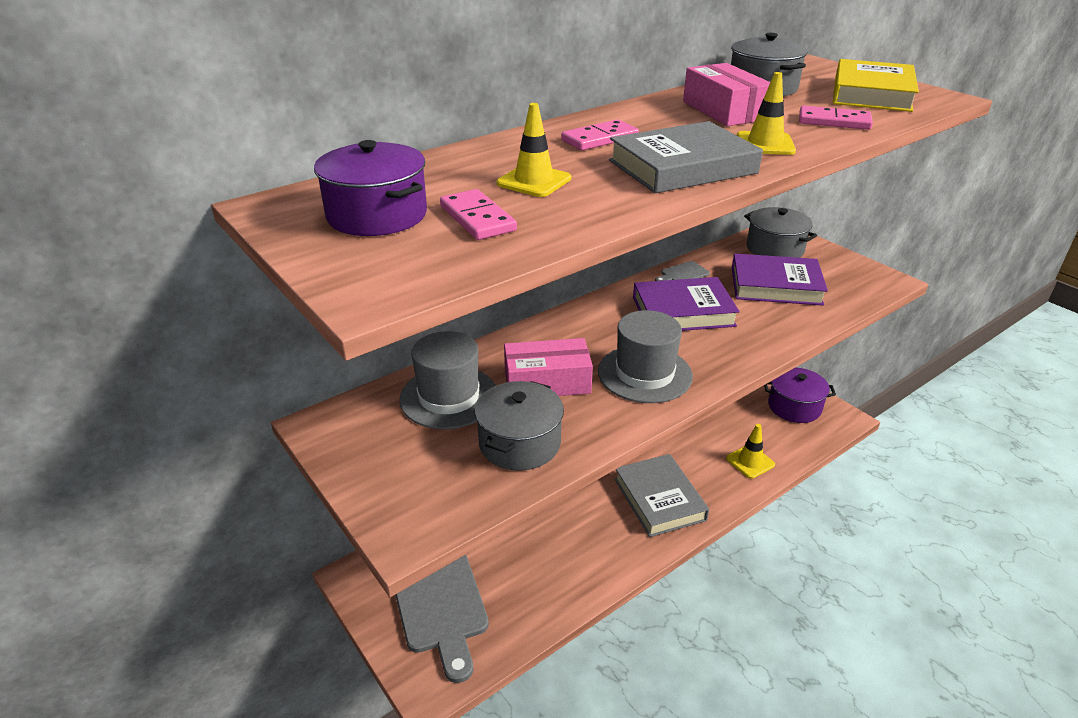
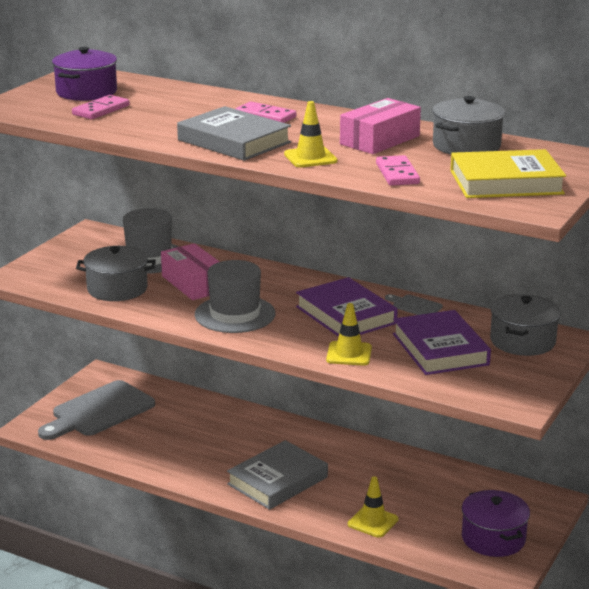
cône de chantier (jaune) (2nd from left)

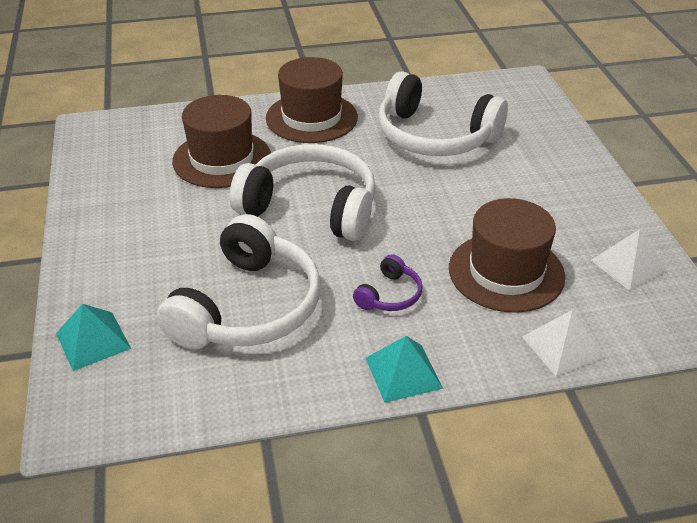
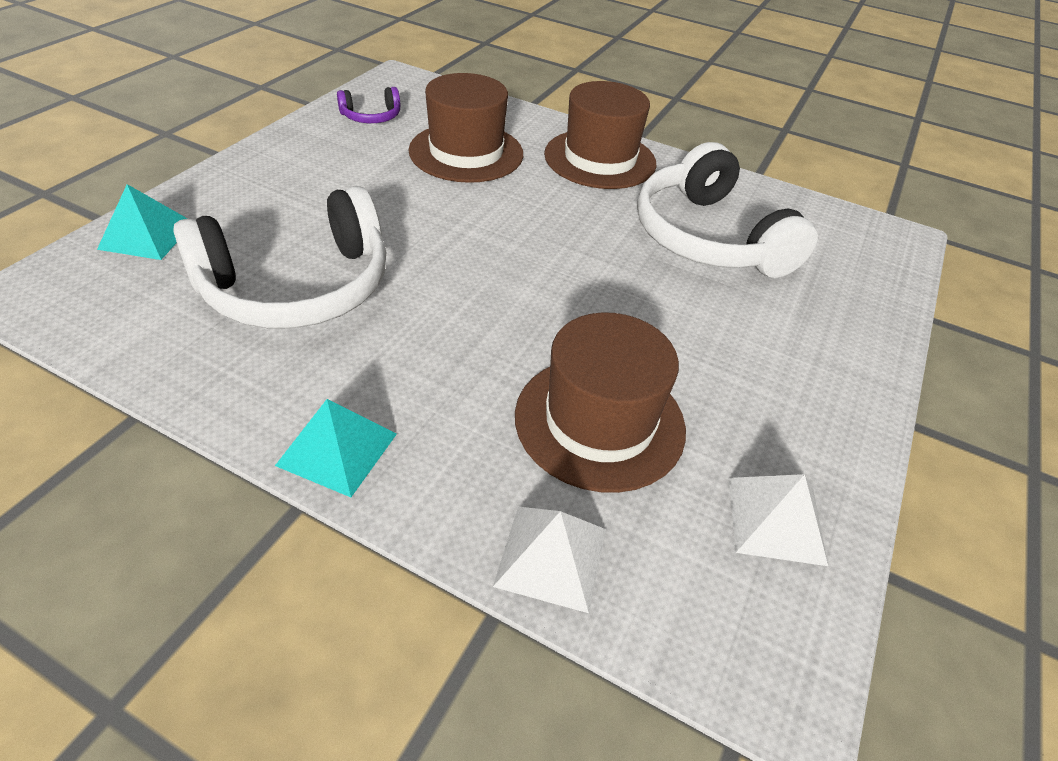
casque audio (blanc) (2nd from left in the first image)
casque audio (violet)

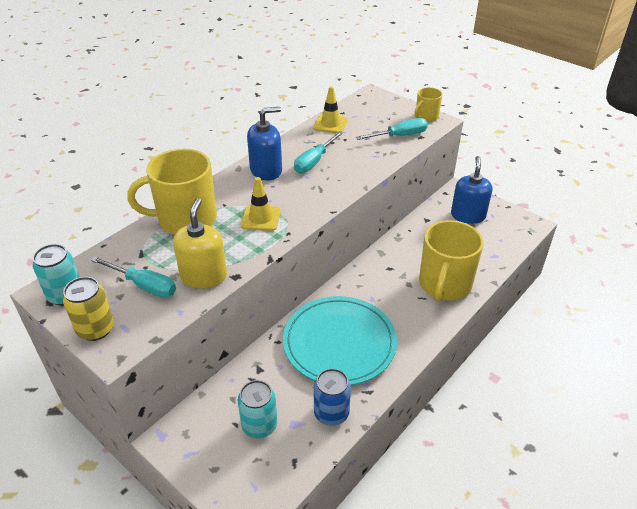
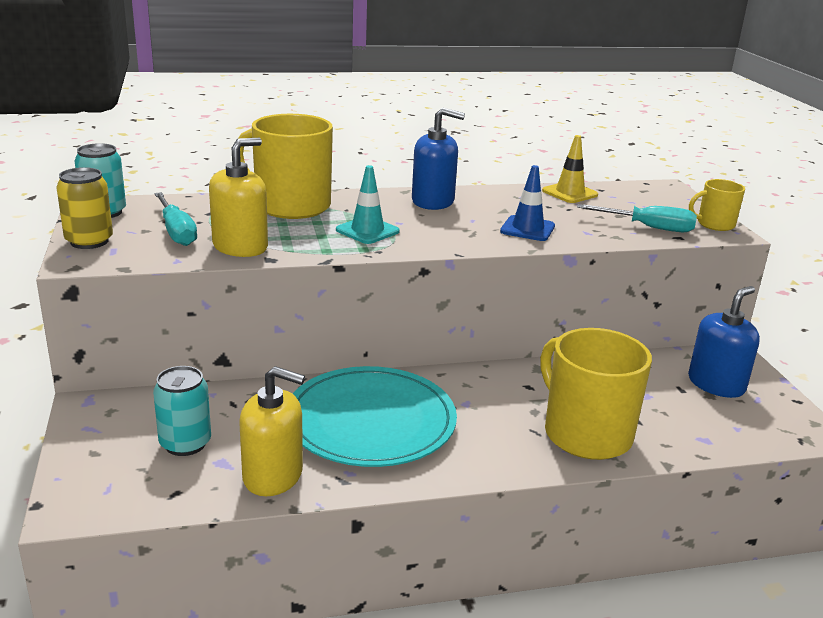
tournevis (turquoise) (2nd from left in the first image)
cône de chantier (turquoise)
tasse (jaune) (2nd from left)
distributeur de savon (jaune) (2nd from left)
cône de chantier (bleu)

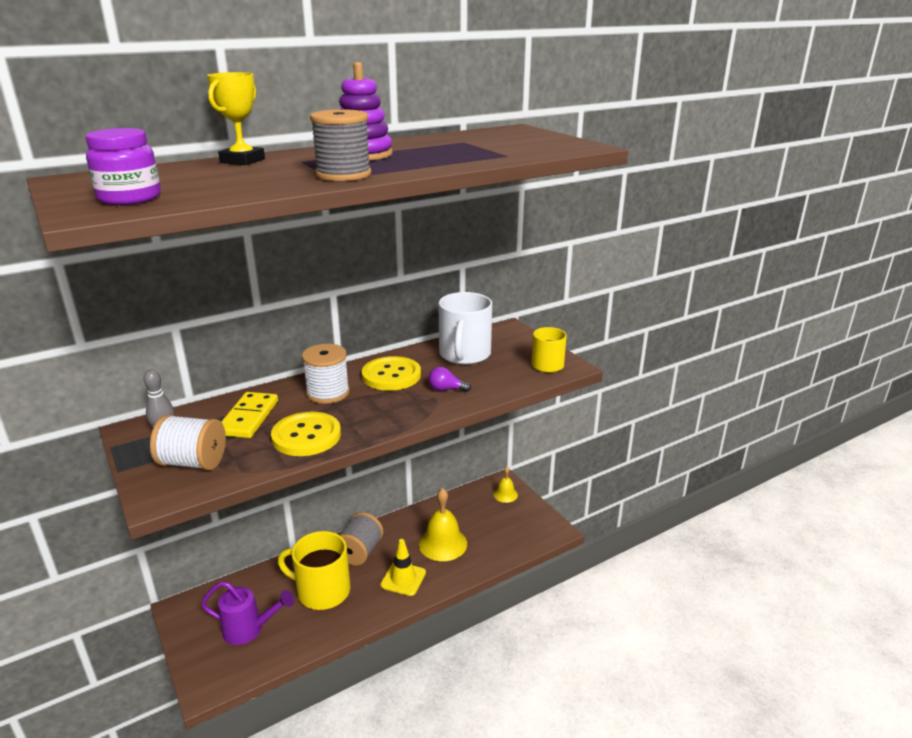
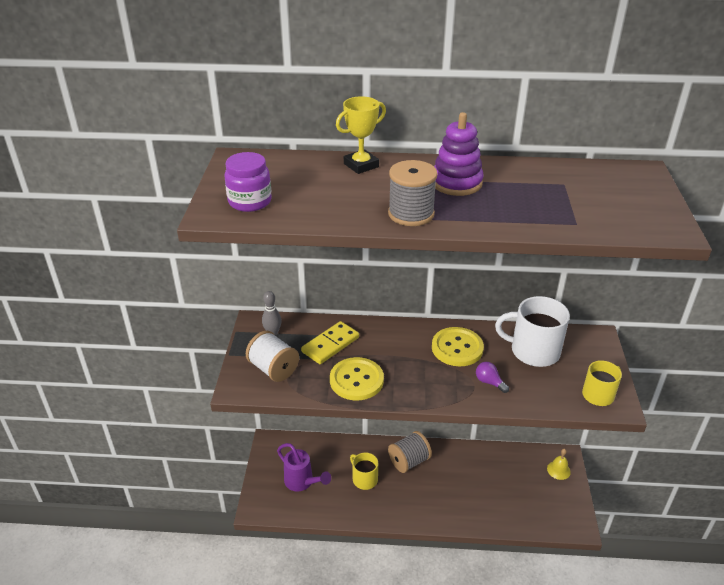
tasse (blanc)
bobine (blanc) (2nd from left in the first image)
cloche (jaune) (1st from left in the first image)
tasse (jaune) (1st from left)
cône de chantier (jaune)

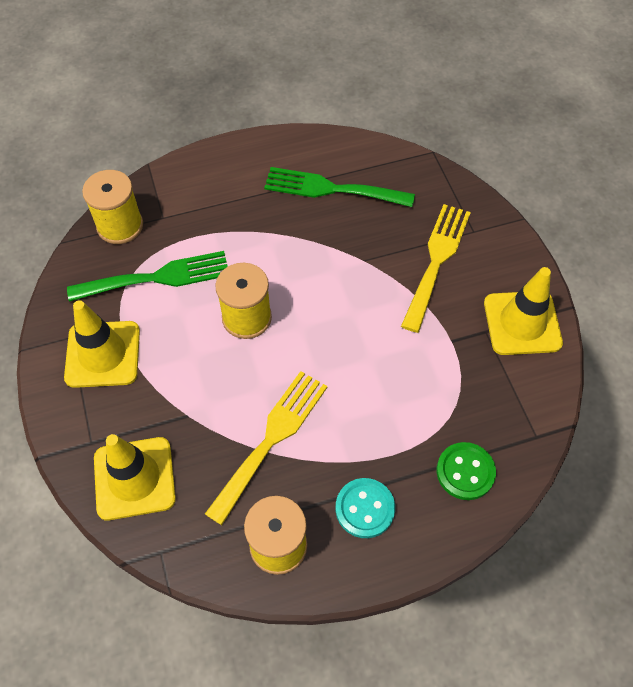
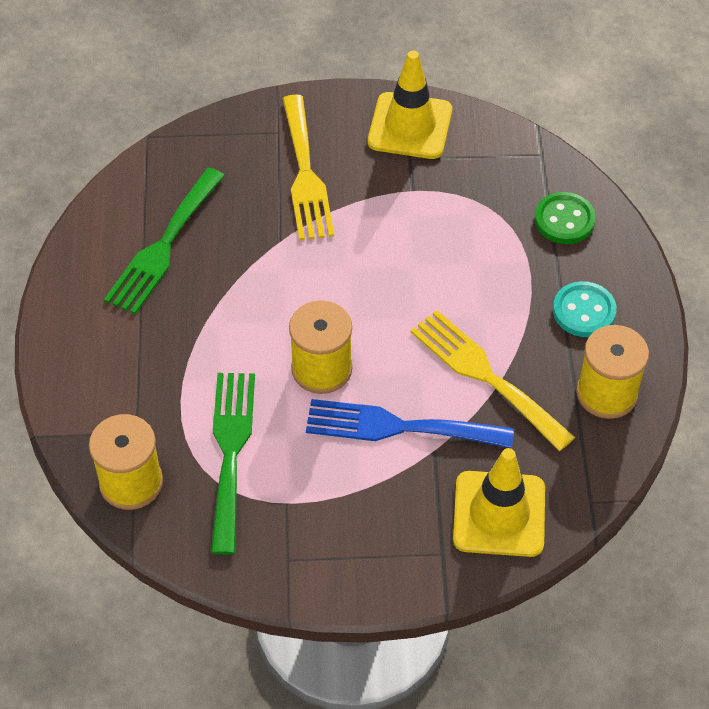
fourchette (jaune) (1st from left)
cône de chantier (jaune) (1st from left in the first image)
fourchette (bleu)

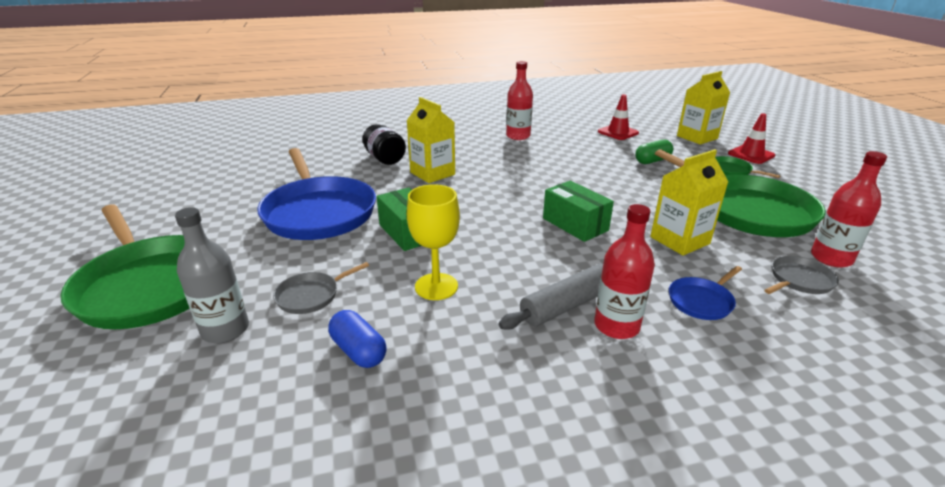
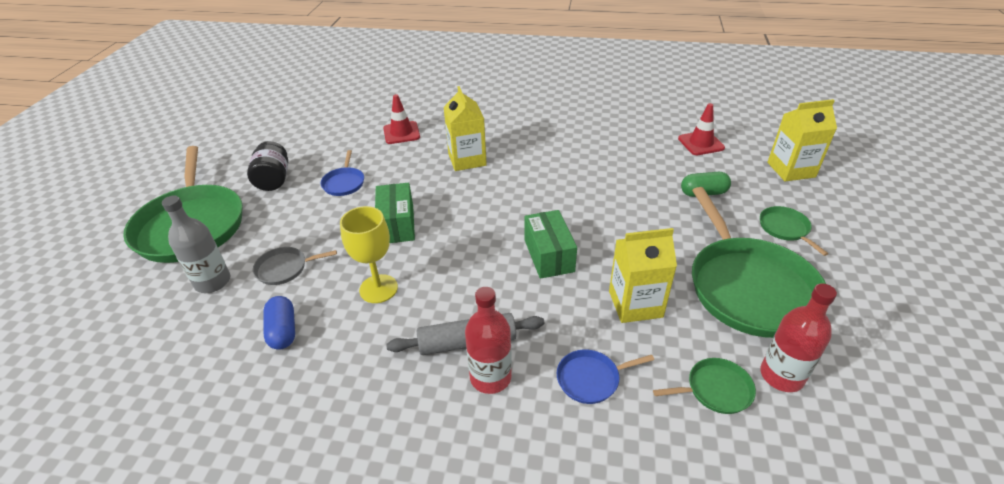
bouteille (rouge) (1st from left in the first image)
cône de chantier (rouge) (1st from left)
bocal (noir)
poêle (bleu) (1st from left)
poêle (vert) (2nd from left)

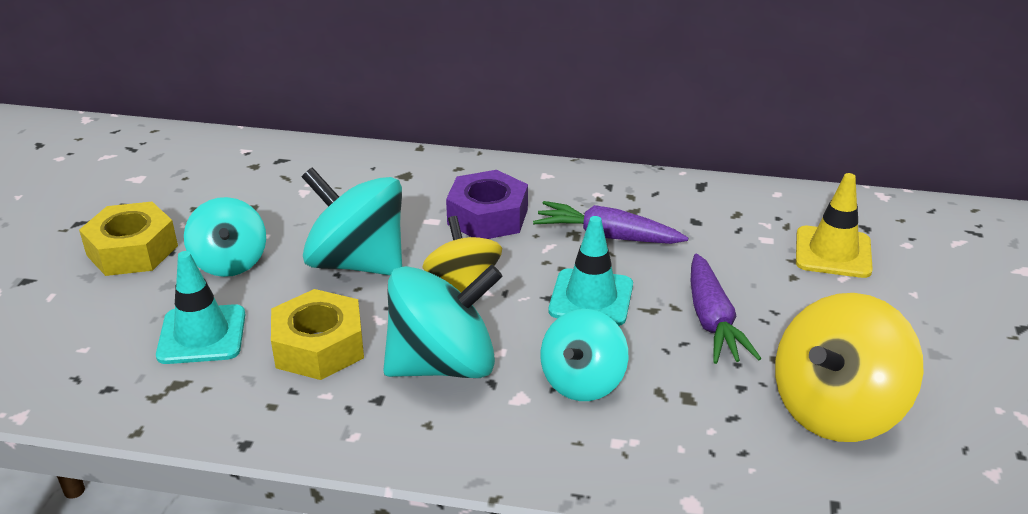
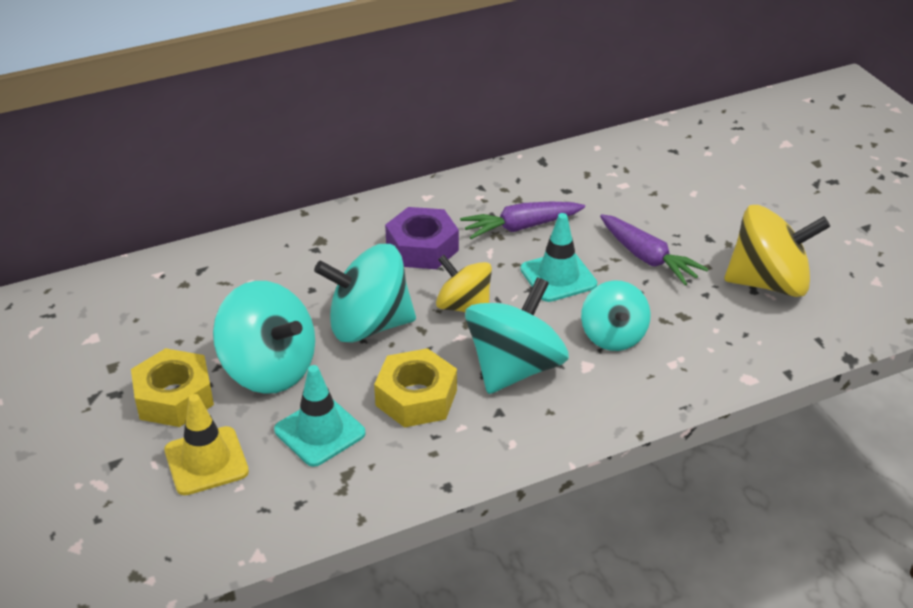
cône de chantier (jaune)
toupie (turquoise) (1st from left)
toupie (jaune) (2nd from left)

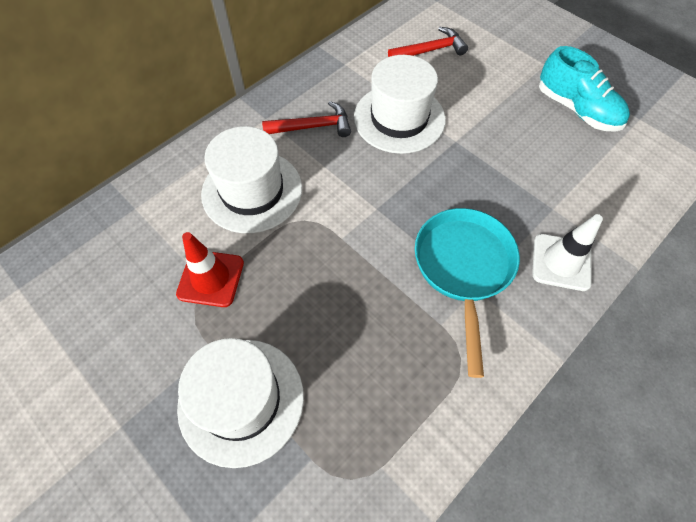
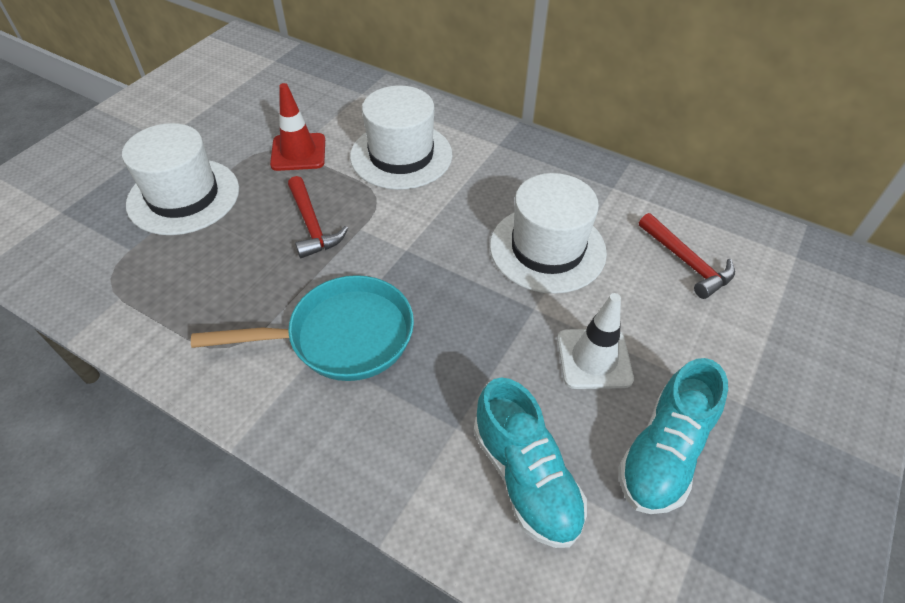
marteau (rouge) (1st from left)
cône de chantier (blanc)
chaussure (turquoise) (1st from left)

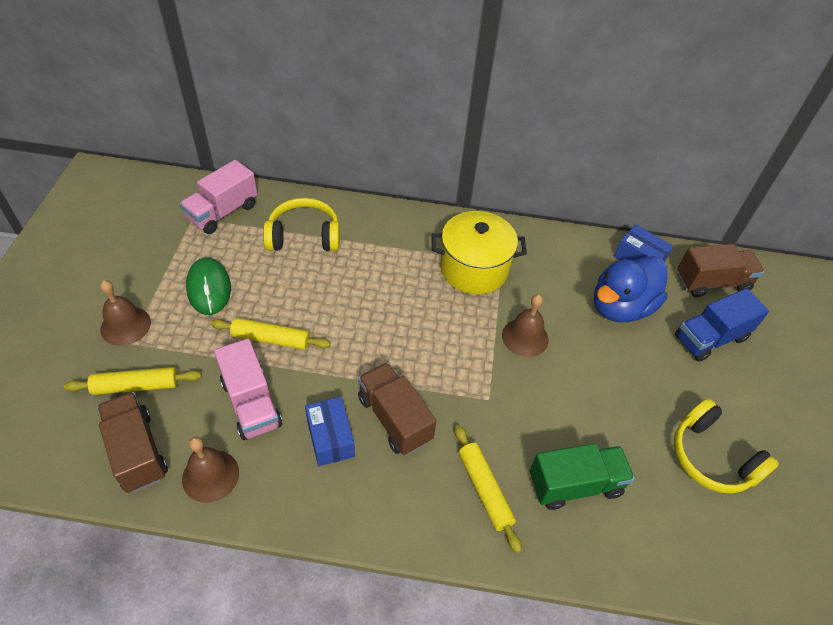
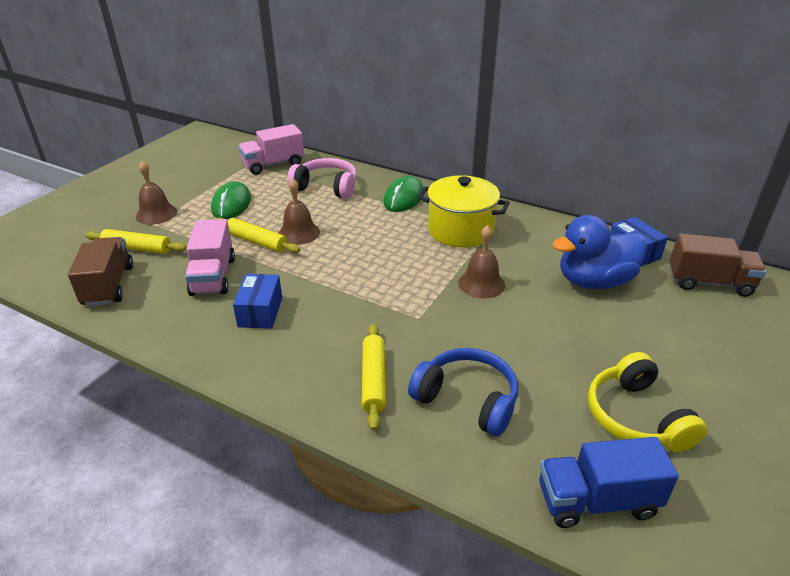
casque audio (rose)
camion (bleu)
camion (marron) (2nd from left in the first image)
cloche (marron) (2nd from left)
casque audio (bleu)
souris (vert) (2nd from left)

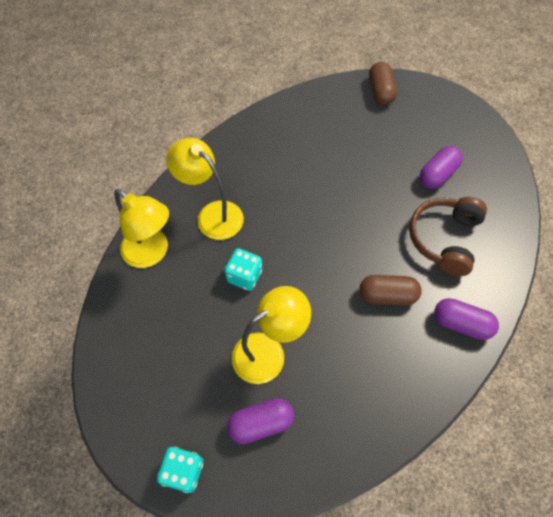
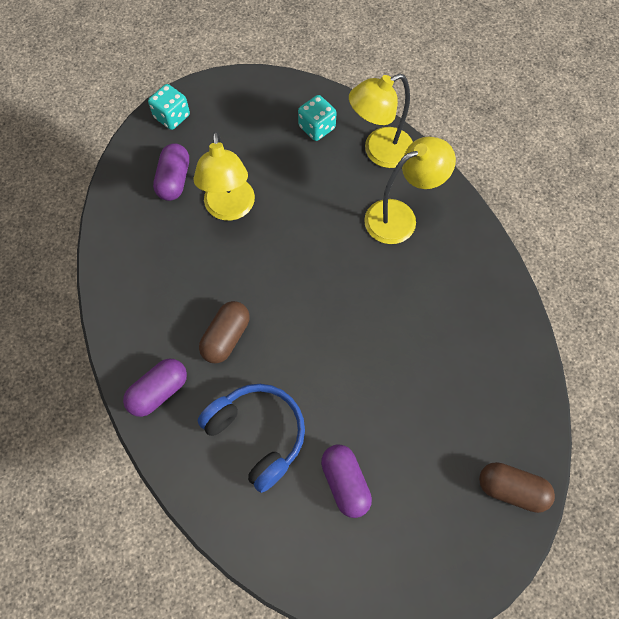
casque audio (bleu)
dé (turquoise) (2nd from left)

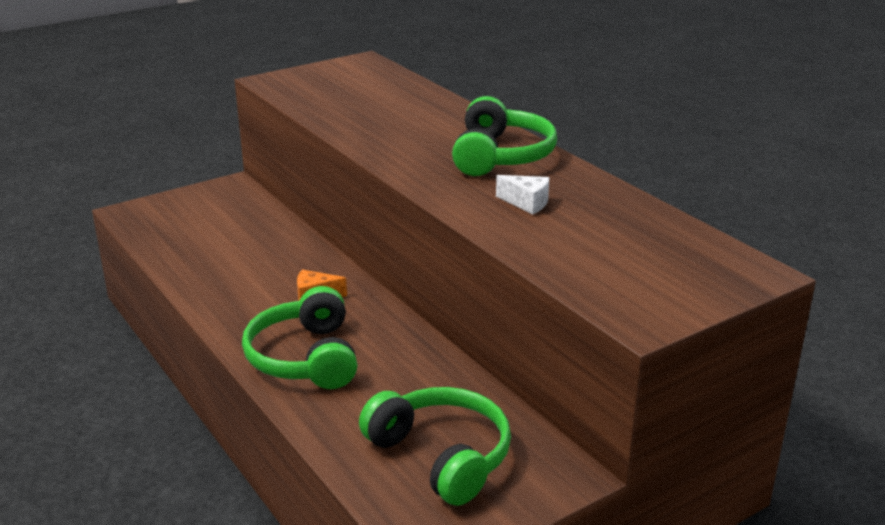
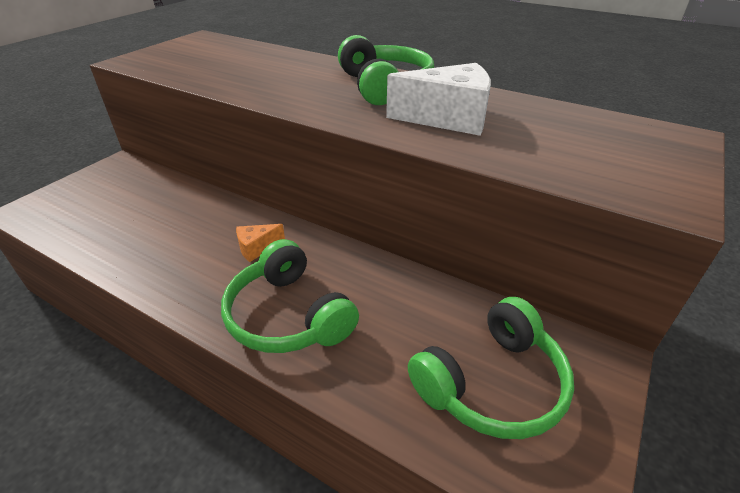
fromage (blanc)
casque audio (vert) (3rd from left)

